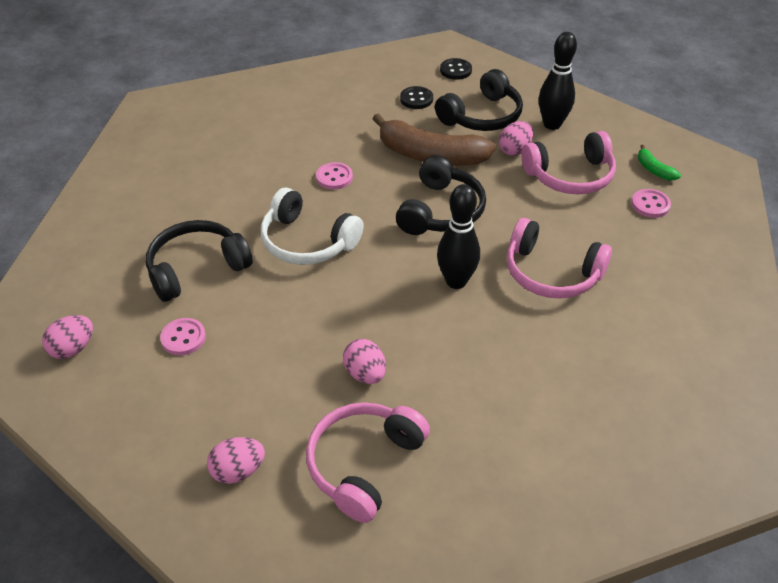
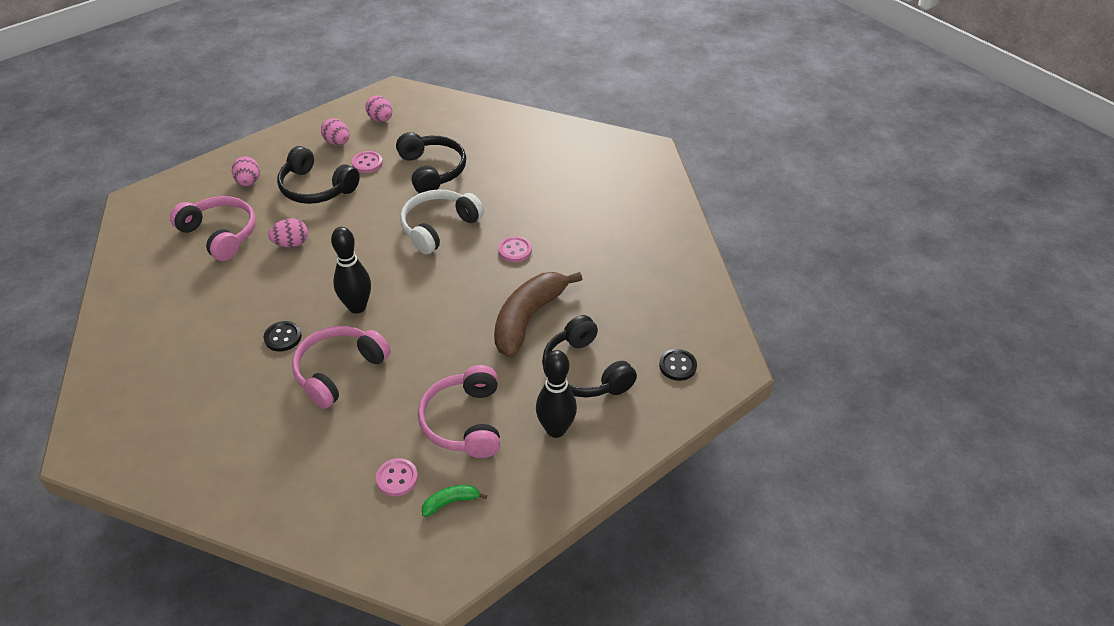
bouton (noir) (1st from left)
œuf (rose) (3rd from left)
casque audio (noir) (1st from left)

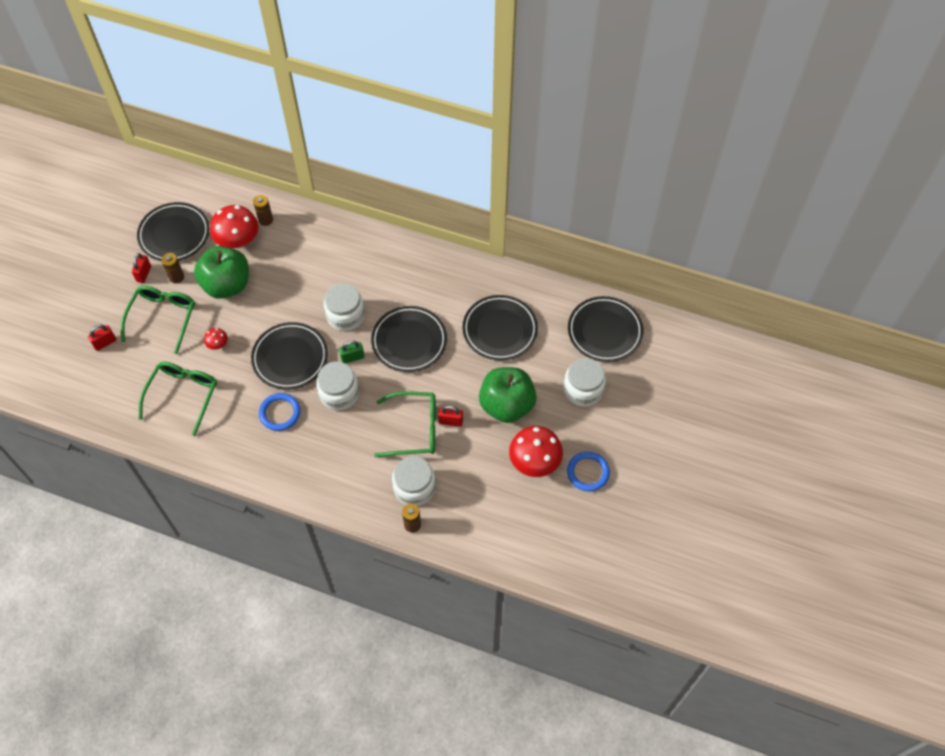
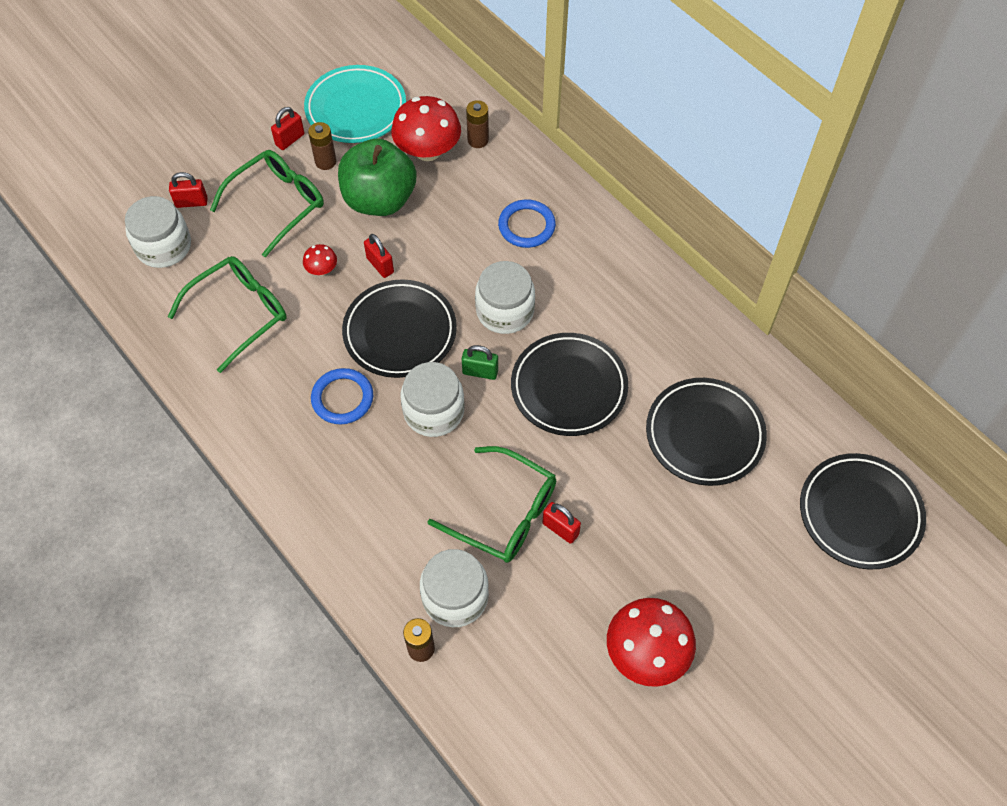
assiette (turquoise)
bocal (blanc) (1st from left)
pomme (vert) (2nd from left in the first image)
anneau (bleu) (2nd from left)
cadenas (rouge) (3rd from left)

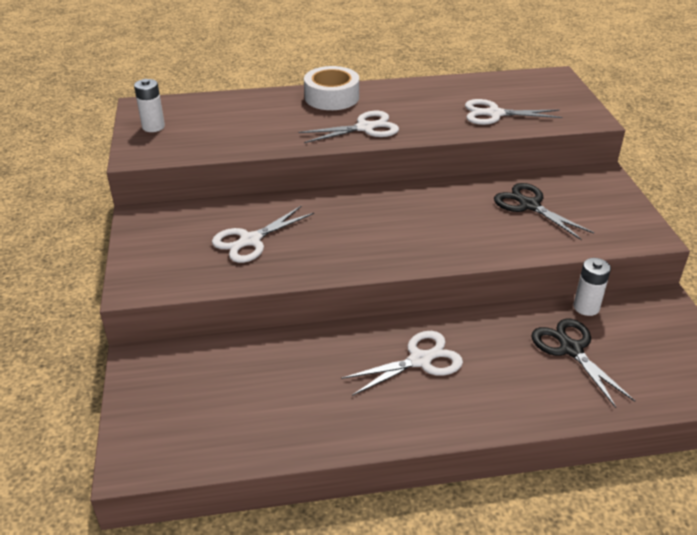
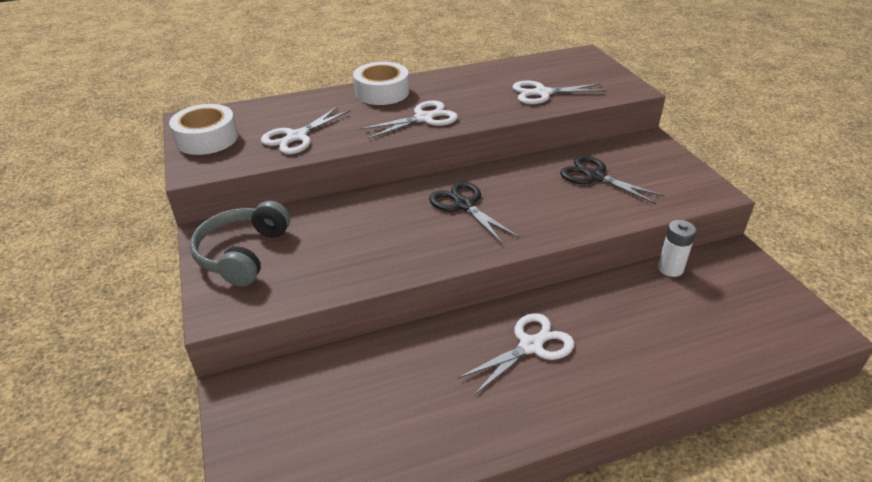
ruban adhésif (blanc) (1st from left)
ciseaux (blanc) (1st from left)
ciseaux (noir) (1st from left)
casque audio (gris)

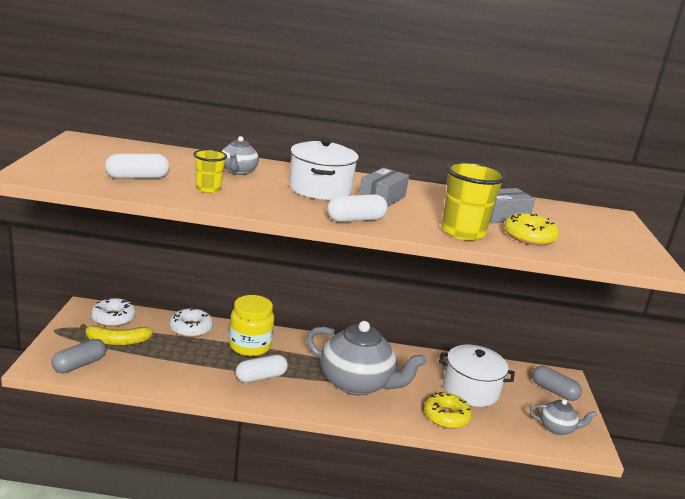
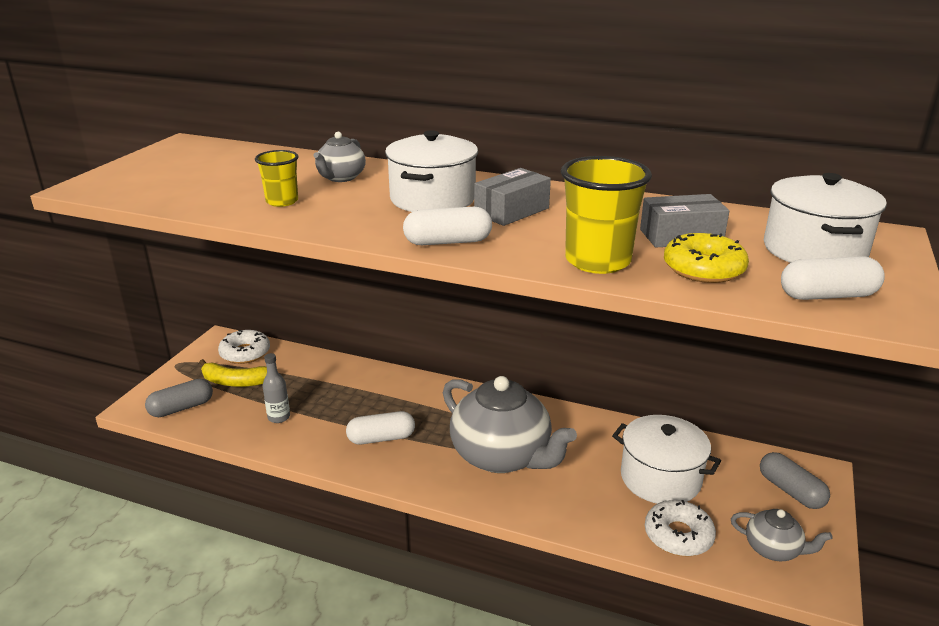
gélule (blanc) (3rd from left)
bocal (jaune)
beignet (blanc) (2nd from left)
beignet (jaune) (1st from left in the first image)
marmite (blanc) (3rd from left)
bouteille (gris)

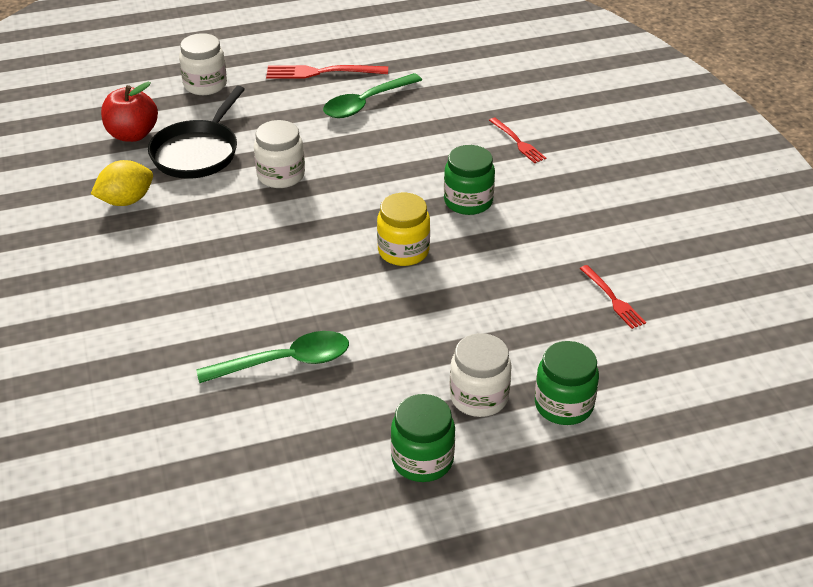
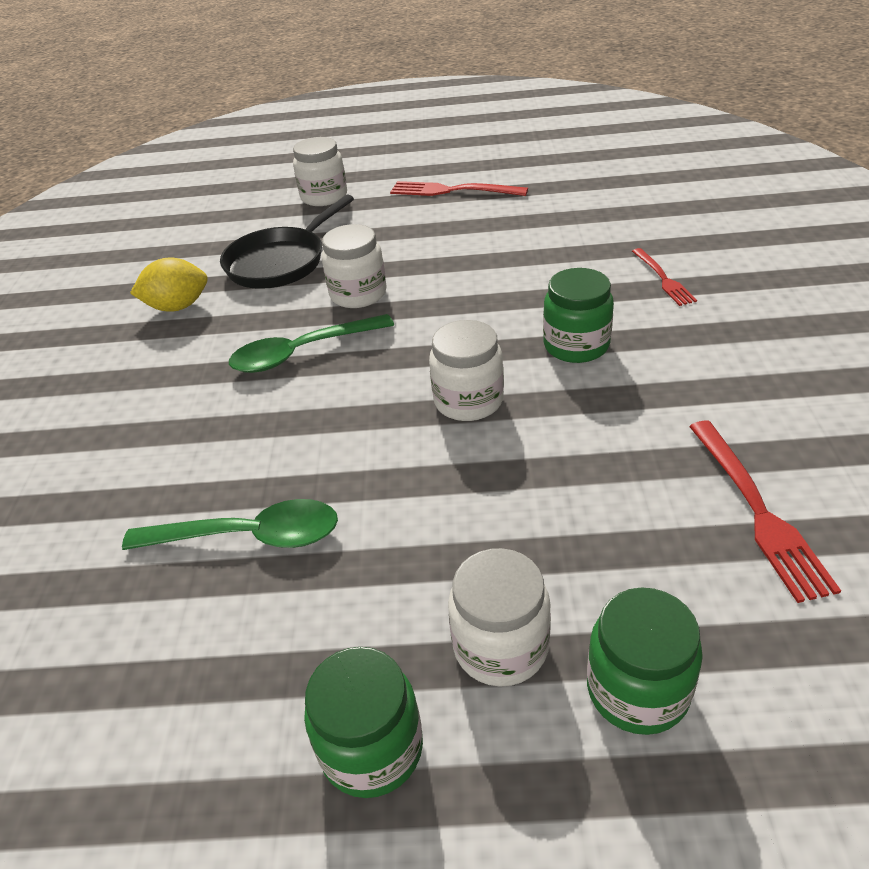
cuillère (vert) (2nd from left)
pomme (rouge)
bocal (blanc) (3rd from left)
fourchette (rouge) (3rd from left)

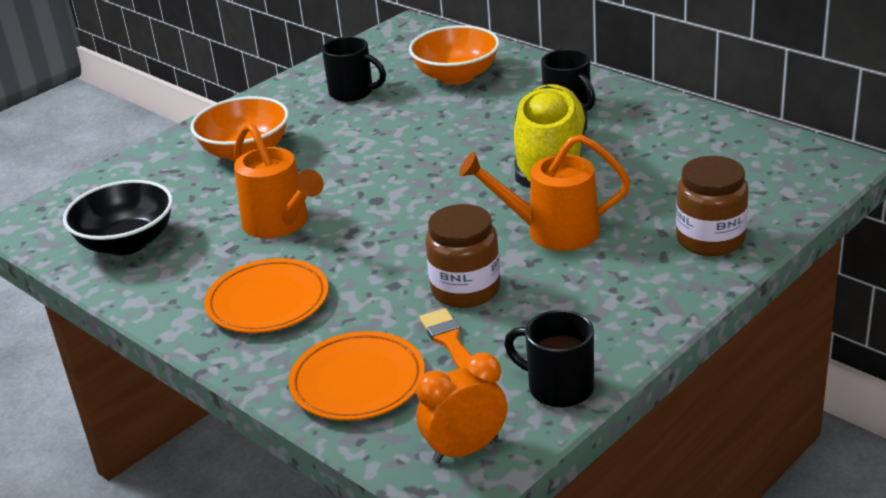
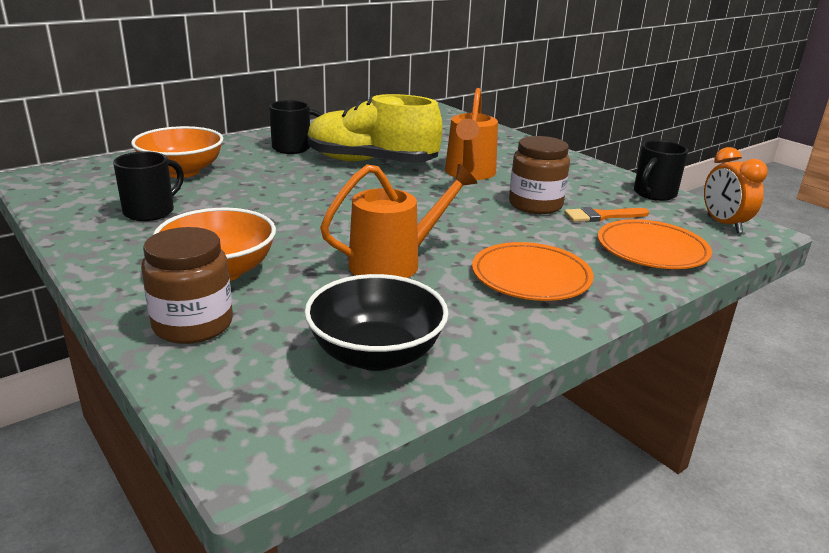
bocal (marron) (1st from left)

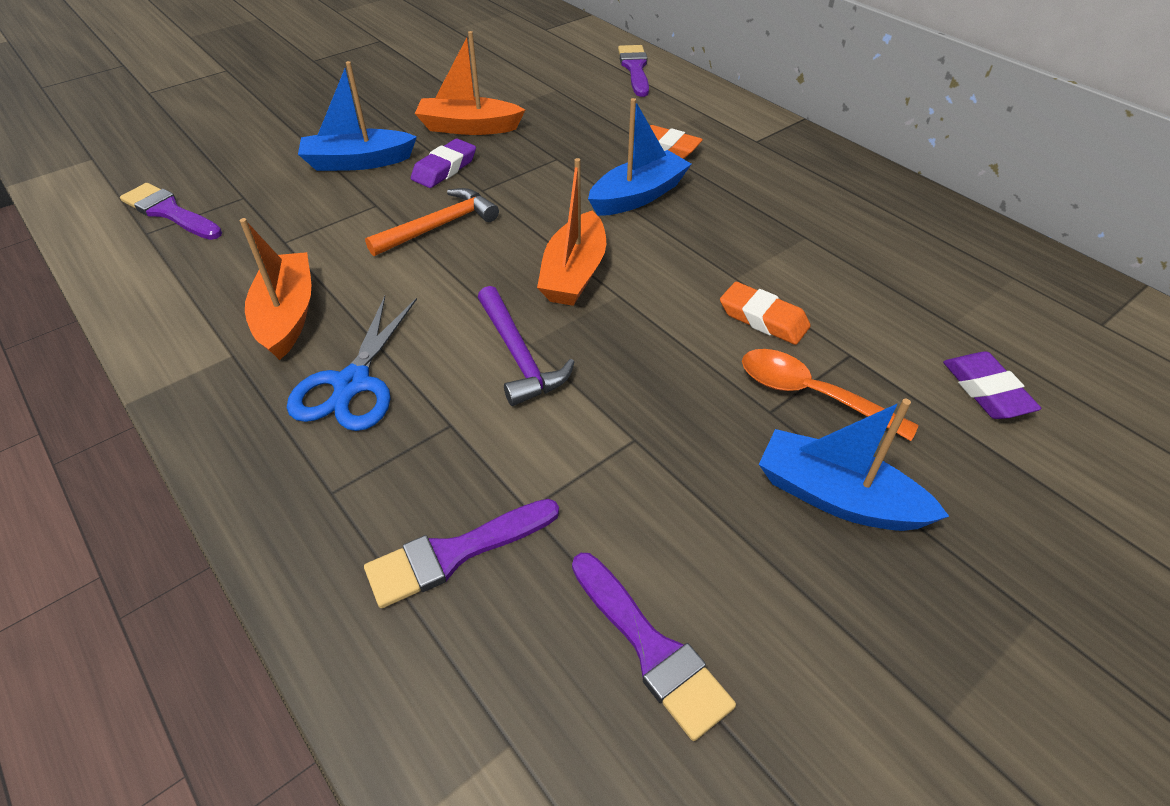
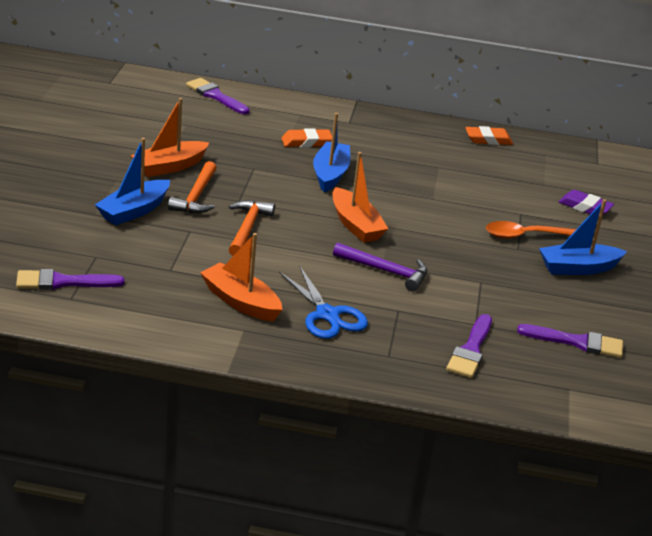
marteau (orange) (1st from left)
gomme (orange) (2nd from left)

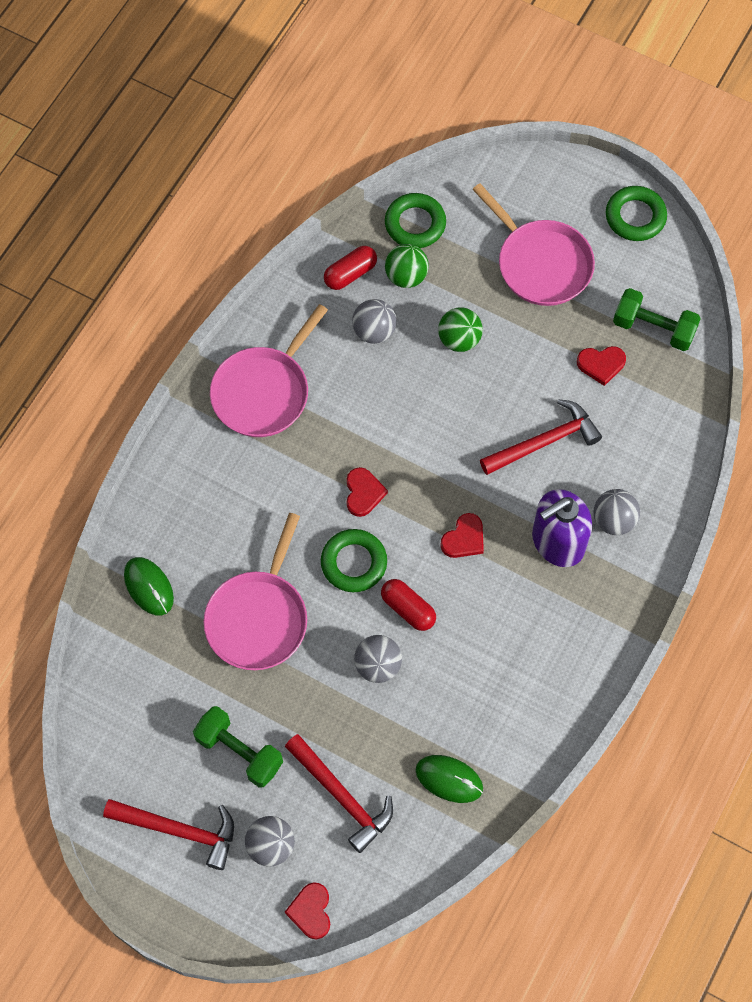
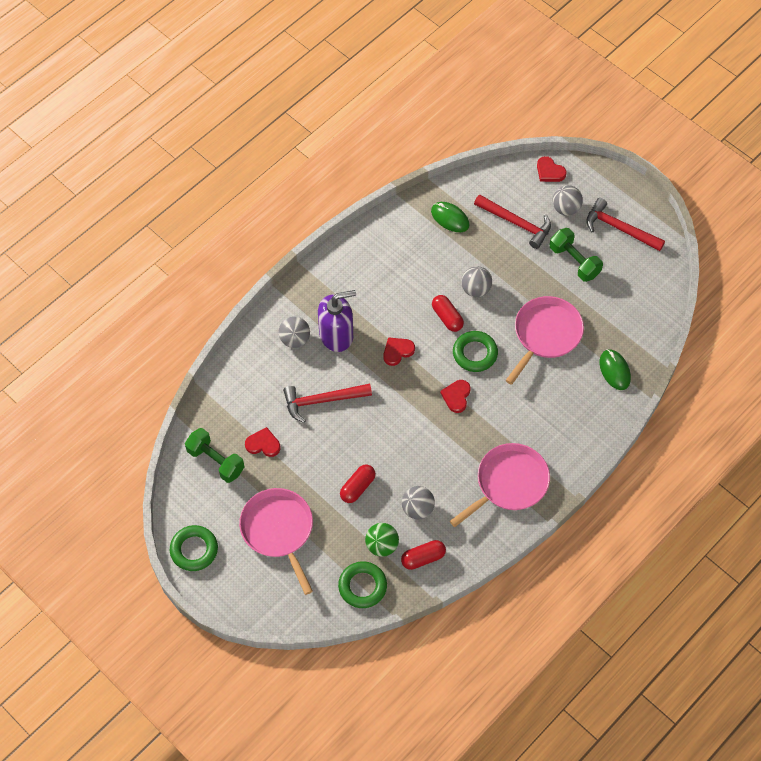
gélule (rouge) (1st from left)
marteau (rouge) (2nd from left)
cœur (rouge) (4th from left)

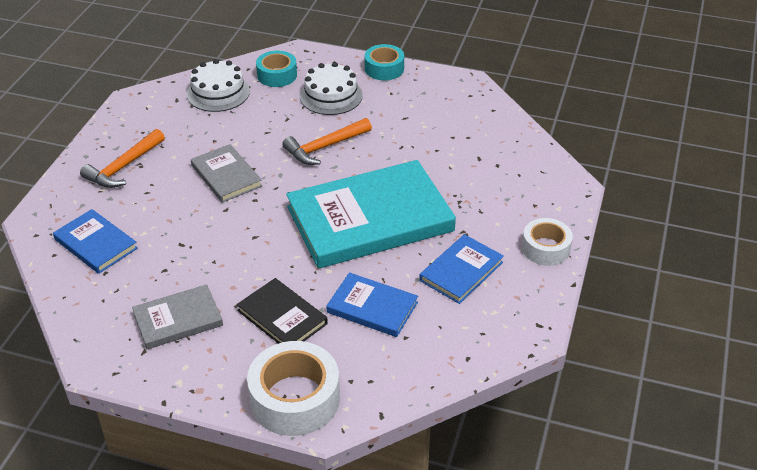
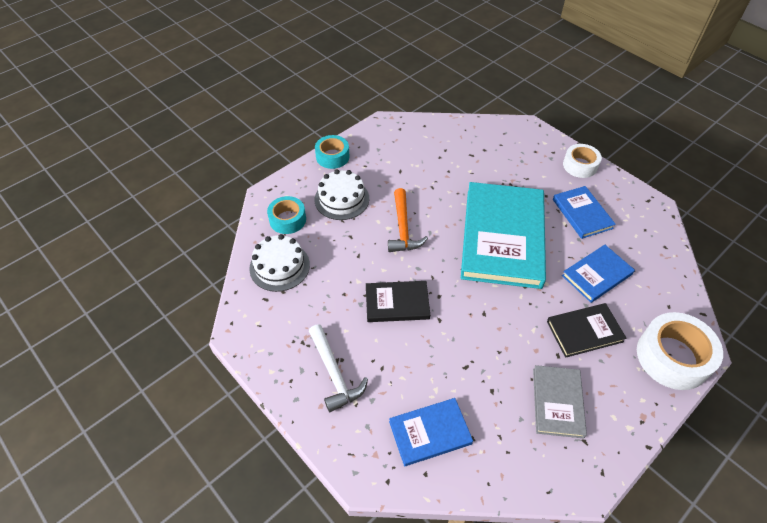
marteau (blanc)
livre (noir) (1st from left)

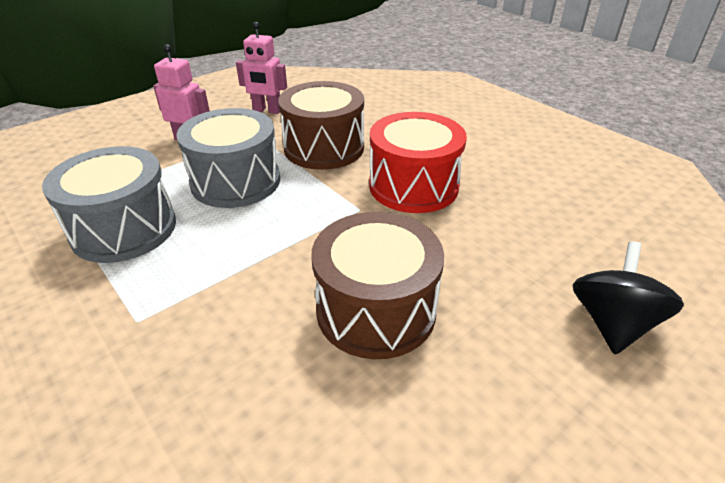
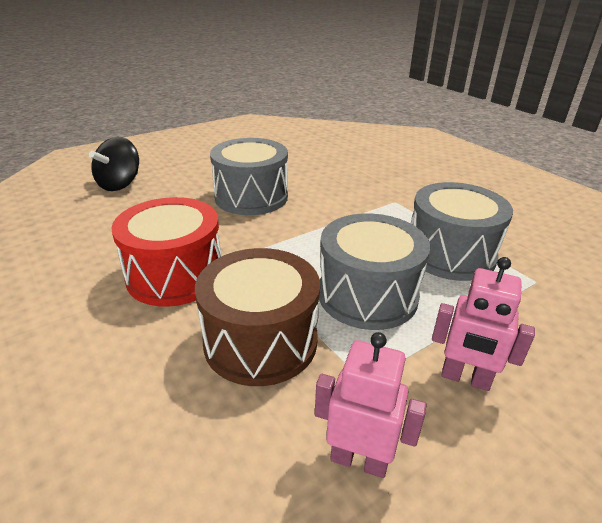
tambour (gris) (1st from left)

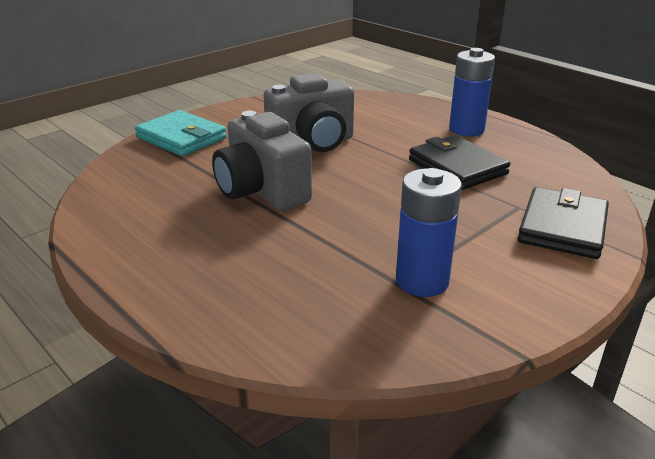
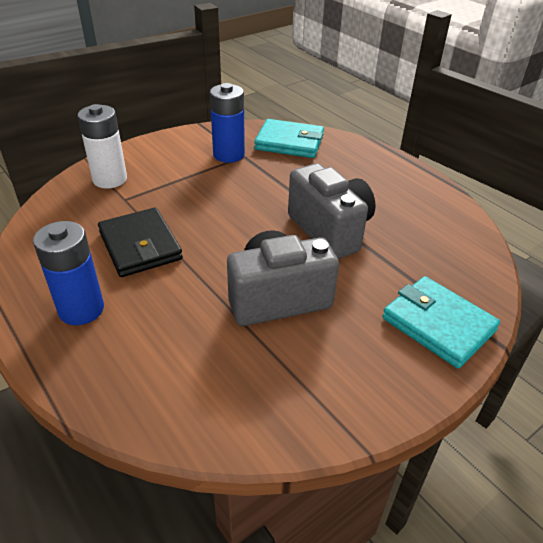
pile (blanc)
portefeuille (turquoise) (1st from left)

